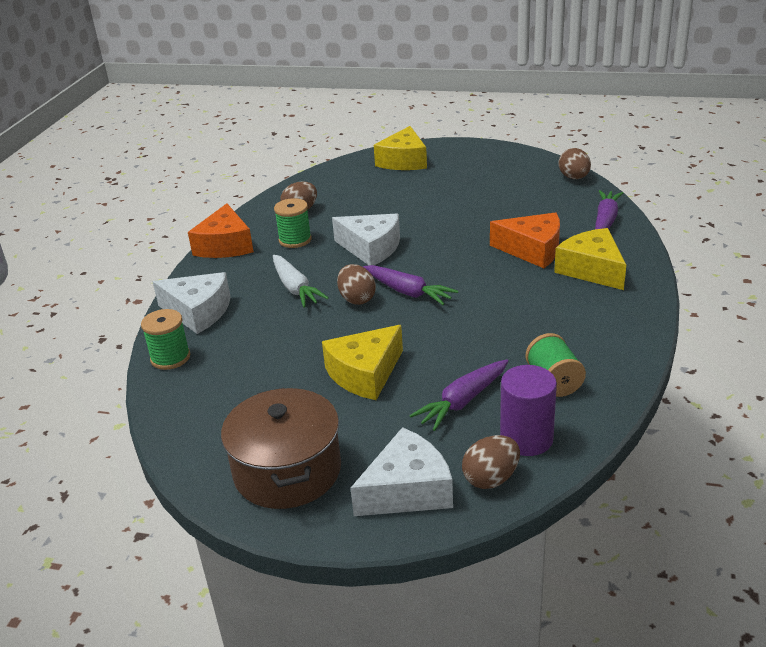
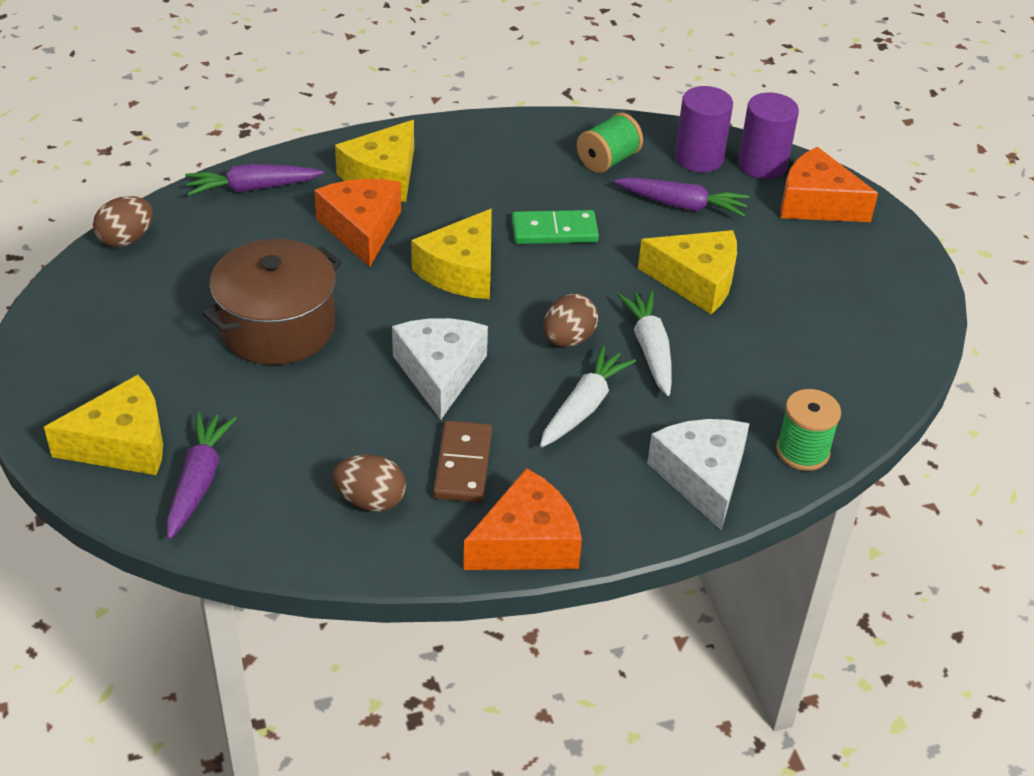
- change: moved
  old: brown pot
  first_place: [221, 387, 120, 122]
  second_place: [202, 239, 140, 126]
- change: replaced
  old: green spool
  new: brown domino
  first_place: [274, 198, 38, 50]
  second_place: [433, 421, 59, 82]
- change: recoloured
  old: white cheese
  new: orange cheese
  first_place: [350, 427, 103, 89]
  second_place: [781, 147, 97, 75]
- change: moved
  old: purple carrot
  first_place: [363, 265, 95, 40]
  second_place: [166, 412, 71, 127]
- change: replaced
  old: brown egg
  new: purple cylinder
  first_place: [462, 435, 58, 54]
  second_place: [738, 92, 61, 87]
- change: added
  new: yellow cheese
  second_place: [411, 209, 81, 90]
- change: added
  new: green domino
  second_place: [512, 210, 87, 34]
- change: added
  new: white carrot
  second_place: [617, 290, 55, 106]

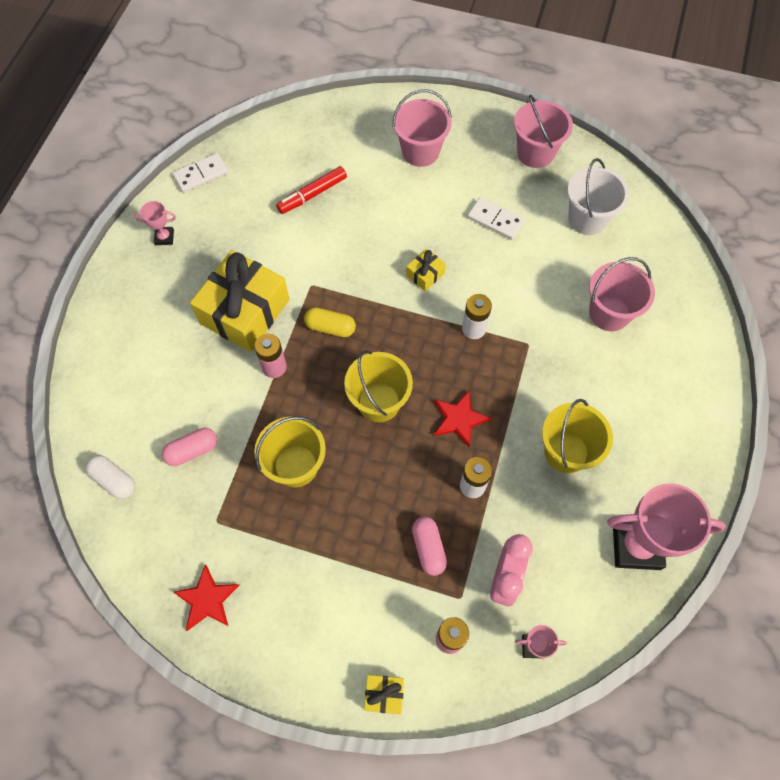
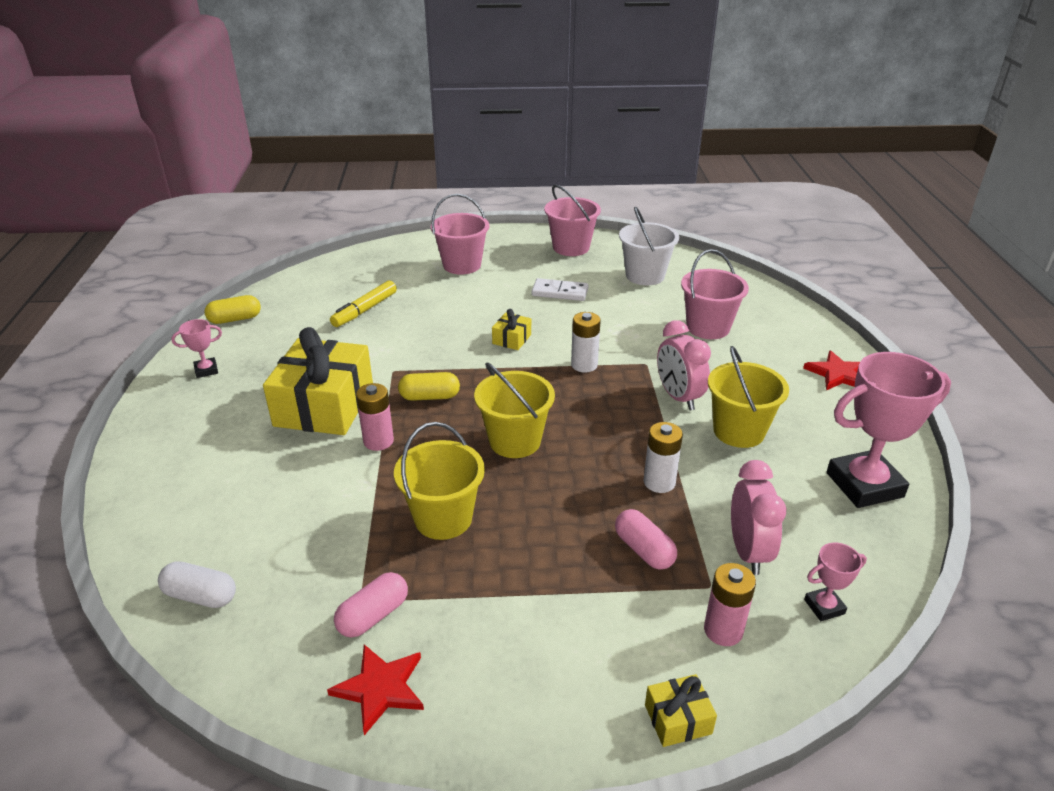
- change: moved
  old: pink capsule
  first_place: [162, 428, 55, 38]
  second_place: [334, 572, 74, 66]
- change: replaced
  old: white domino
  new: yellow capsule
  first_place: [172, 153, 57, 40]
  second_place: [205, 295, 56, 29]
- change: recoloured
  old: red marker
  new: yellow marker
  first_place: [276, 166, 71, 48]
  second_place: [330, 280, 67, 47]
- change: moved
  old: red star
  first_place: [434, 391, 57, 57]
  second_place: [803, 350, 57, 40]
- change: added
  new: pink clock
  second_place: [657, 320, 54, 90]

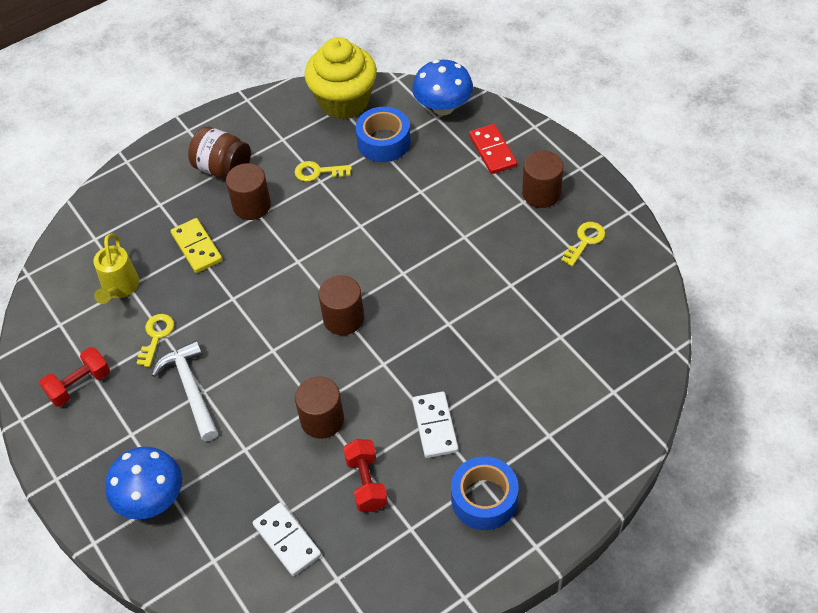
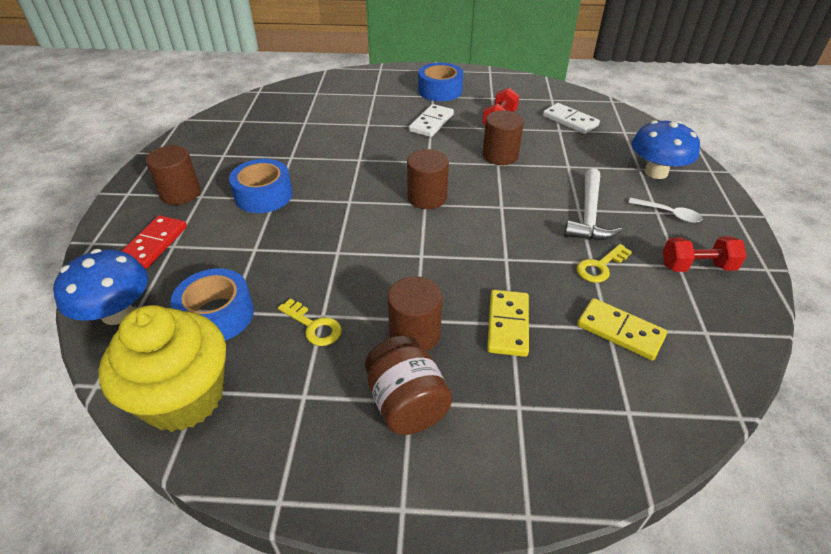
- change: replaced
  old: yellow watering can
  new: yellow domino
  first_place: [94, 233, 45, 71]
  second_place: [577, 298, 90, 63]
- change: turned
  old: white domino
  first_place: [253, 502, 69, 74]
  second_place: [543, 103, 57, 31]
  degrees: -45
- change: removed
  old: yellow key
  first_place: [561, 222, 44, 45]
- change: added
  new: blue tape
  second_place: [229, 159, 64, 54]
- change: added
  new: white spoon
  second_place: [628, 198, 75, 25]

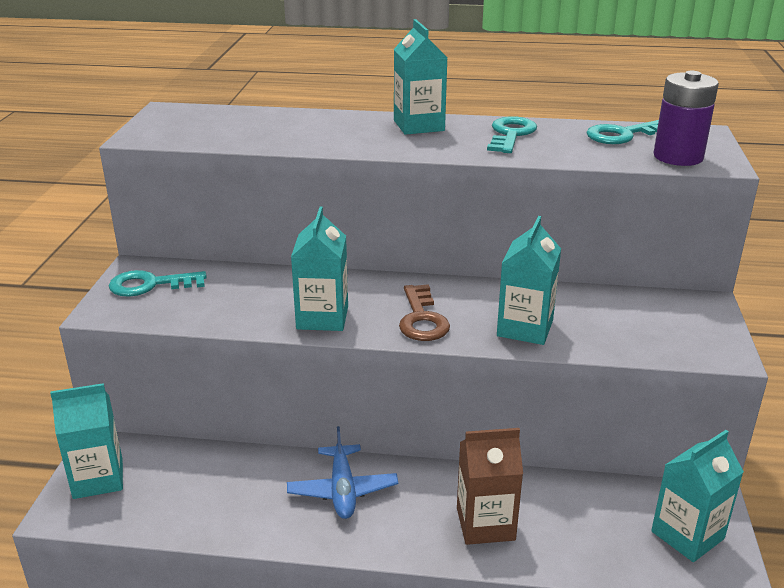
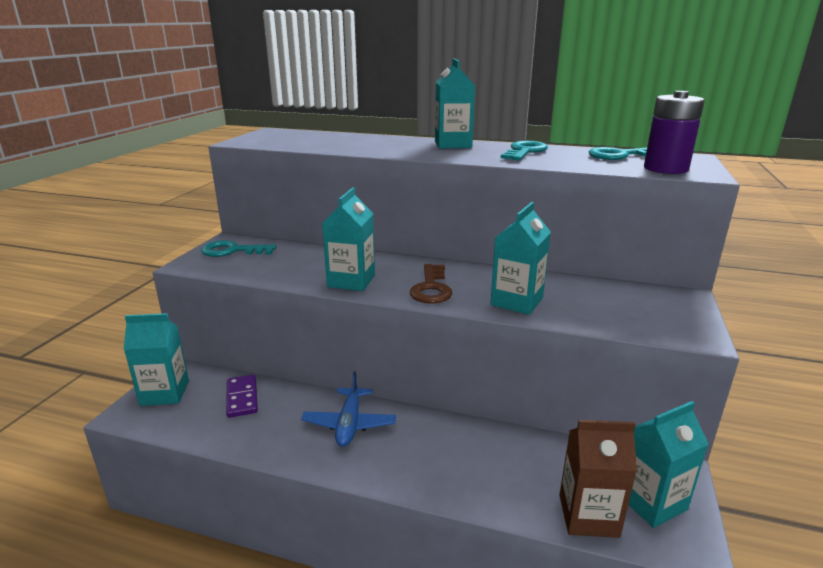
- change: moved
  old: brown carton
  first_place: [457, 428, 66, 117]
  second_place: [559, 420, 78, 118]
- change: added
  new: purple domino
  second_place: [226, 375, 32, 43]

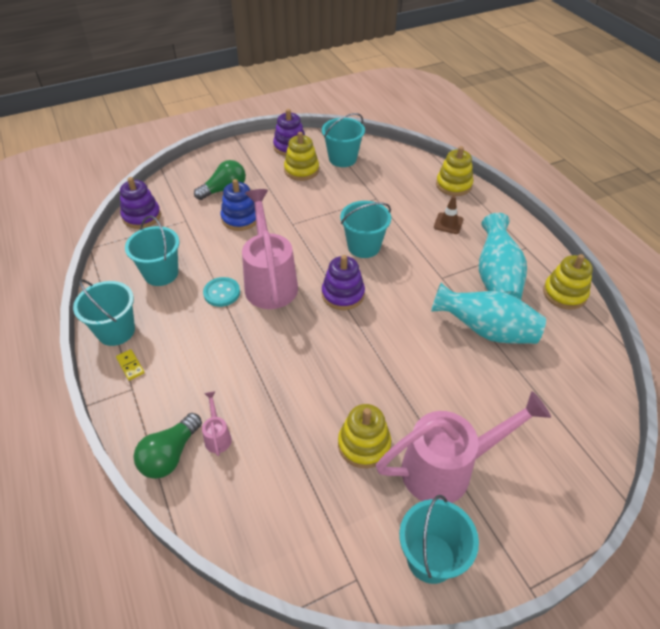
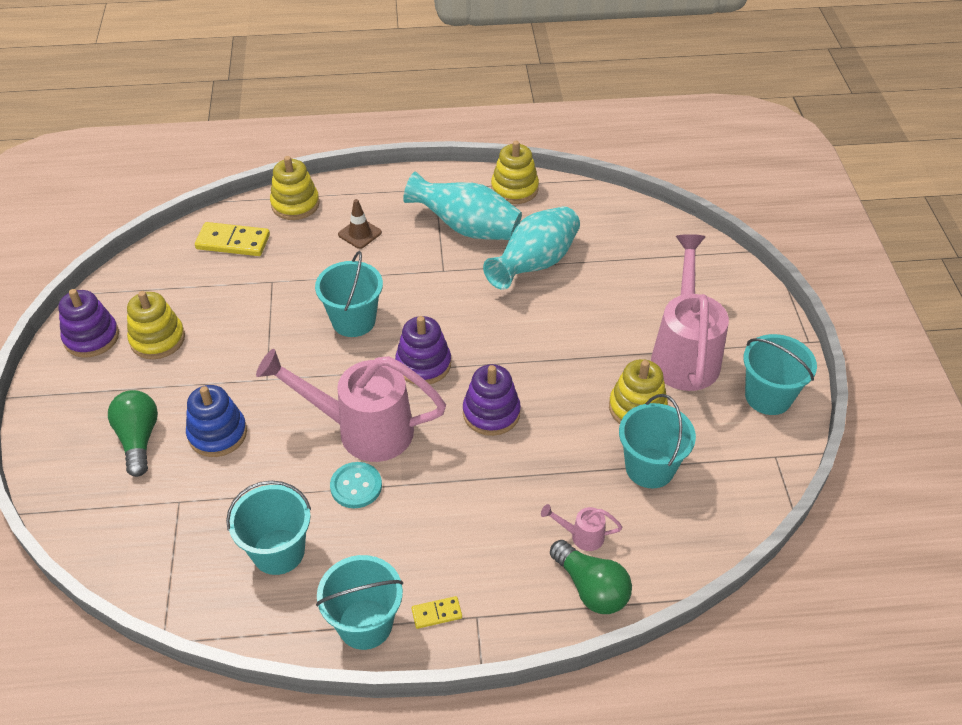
- change: moved
  old: purple stacking toy
  first_place: [120, 177, 41, 52]
  second_place: [463, 364, 58, 72]
- change: moved
  old: turquoise bucket
  first_place: [322, 113, 43, 54]
  second_place: [619, 394, 77, 94]
- change: added
  new: yellow domino
  second_place: [195, 222, 75, 34]

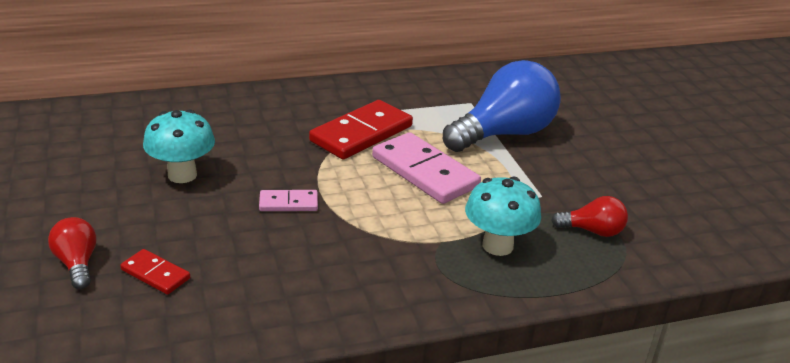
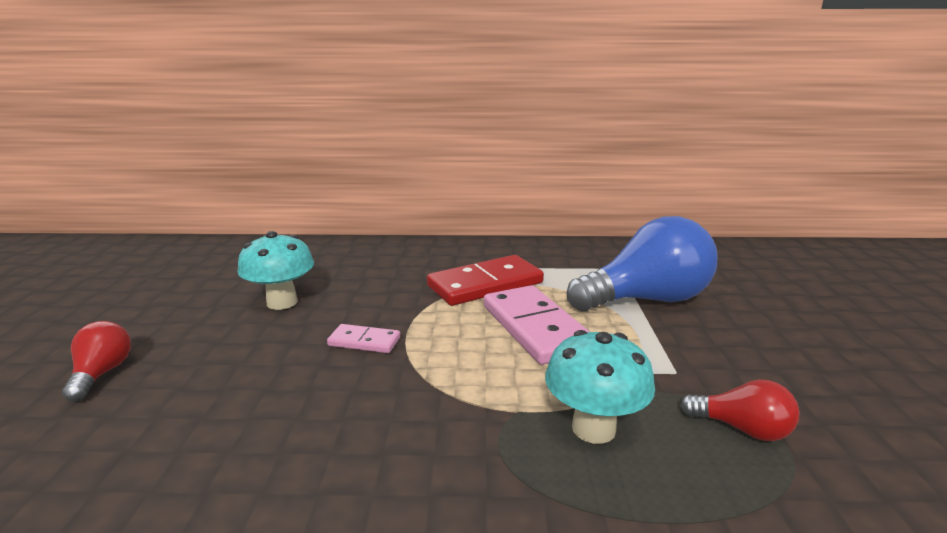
- change: removed
  old: red domino
  first_place: [120, 249, 70, 46]

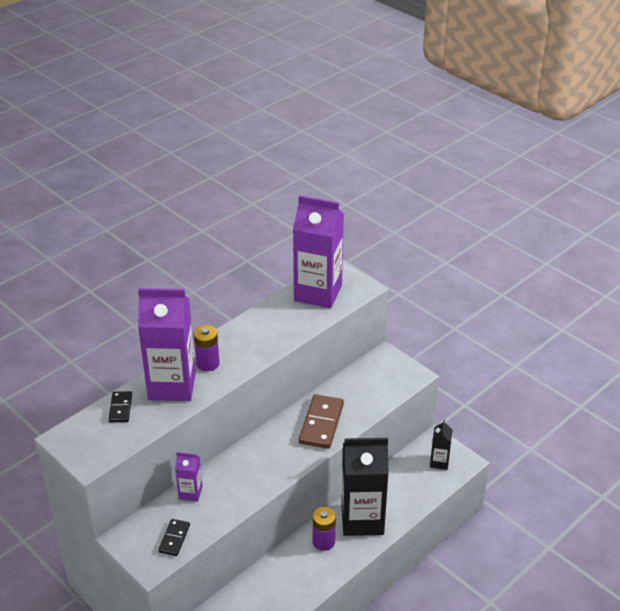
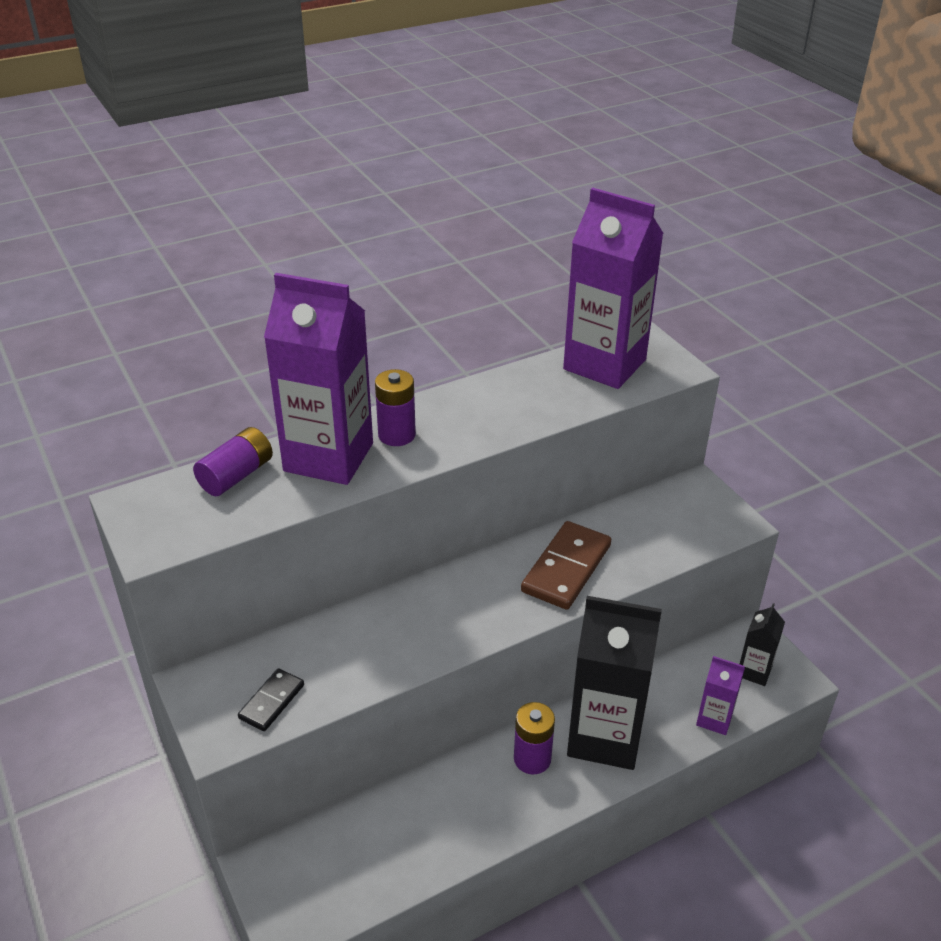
- change: replaced
  old: black domino
  new: purple battery
  first_place: [108, 391, 24, 31]
  second_place: [193, 427, 80, 69]
- change: moved
  old: purple carton
  first_place: [175, 452, 28, 50]
  second_place: [696, 656, 49, 79]

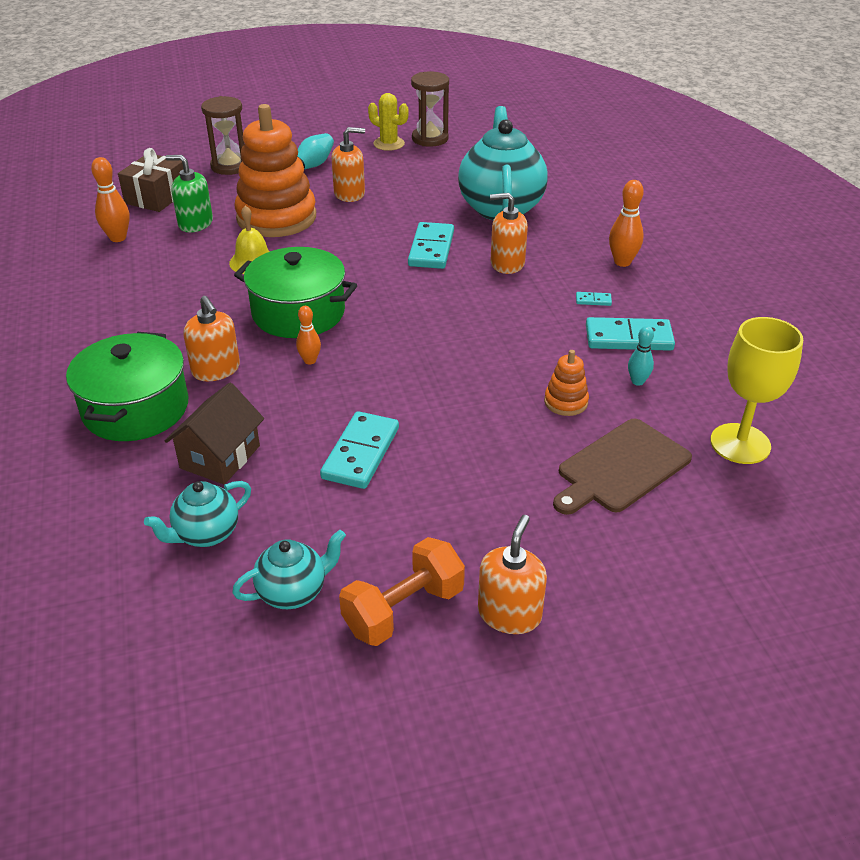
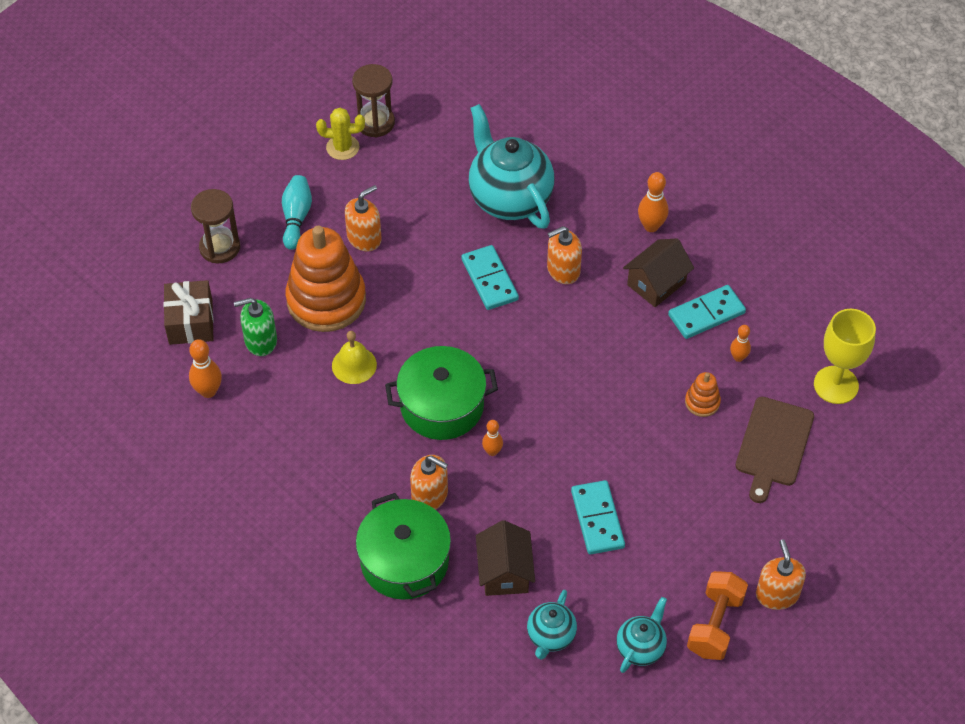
- change: replaced
  old: turquoise domino
  new: brown house
  first_place: [576, 292, 36, 14]
  second_place: [623, 238, 71, 69]
- change: recoloured
  old: turquoise bowling pin
  new: orange bowling pin
  first_place: [628, 326, 26, 60]
  second_place: [730, 325, 21, 37]

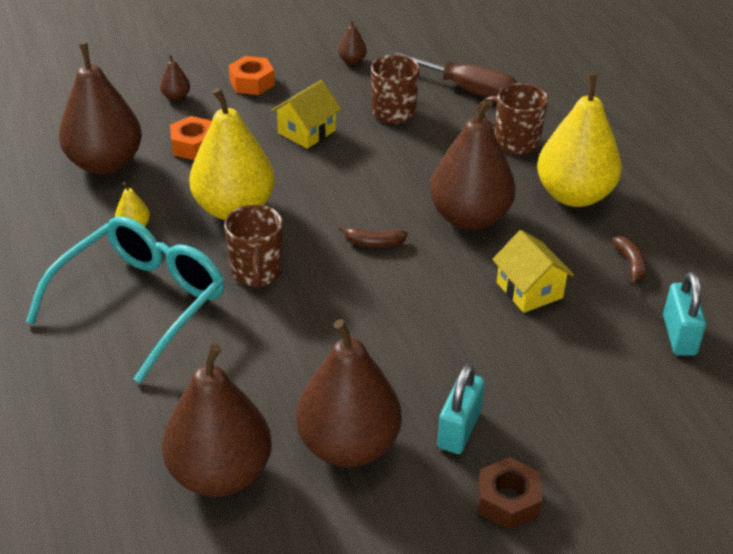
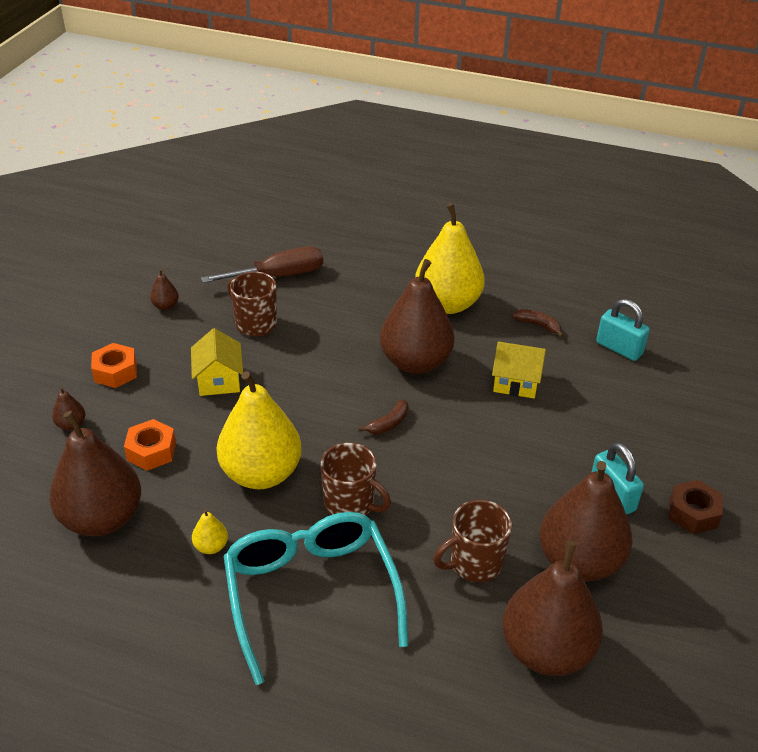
- change: moved
  old: brown mug
  first_place: [477, 83, 71, 72]
  second_place: [433, 500, 79, 82]

